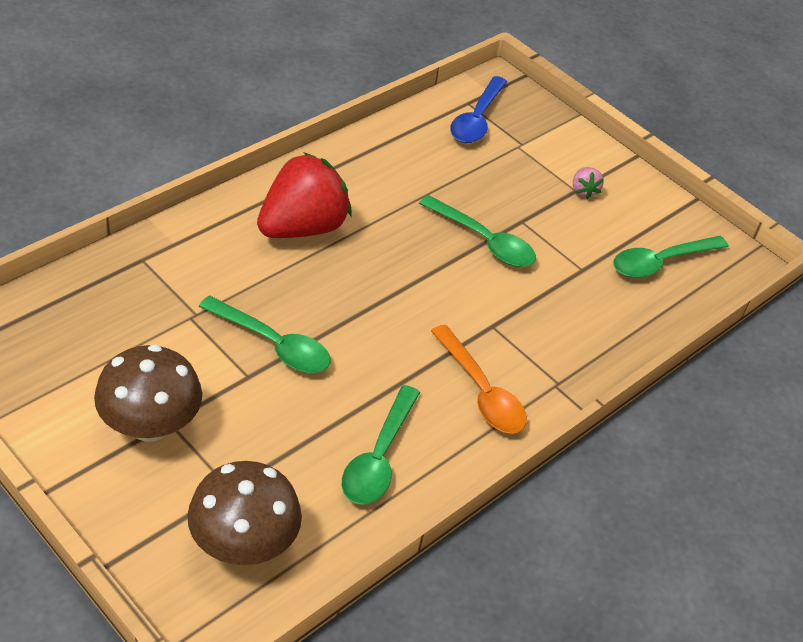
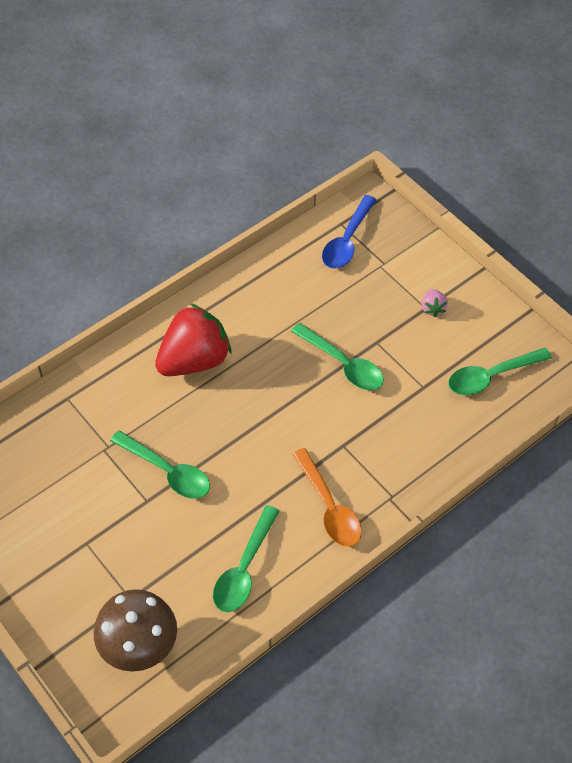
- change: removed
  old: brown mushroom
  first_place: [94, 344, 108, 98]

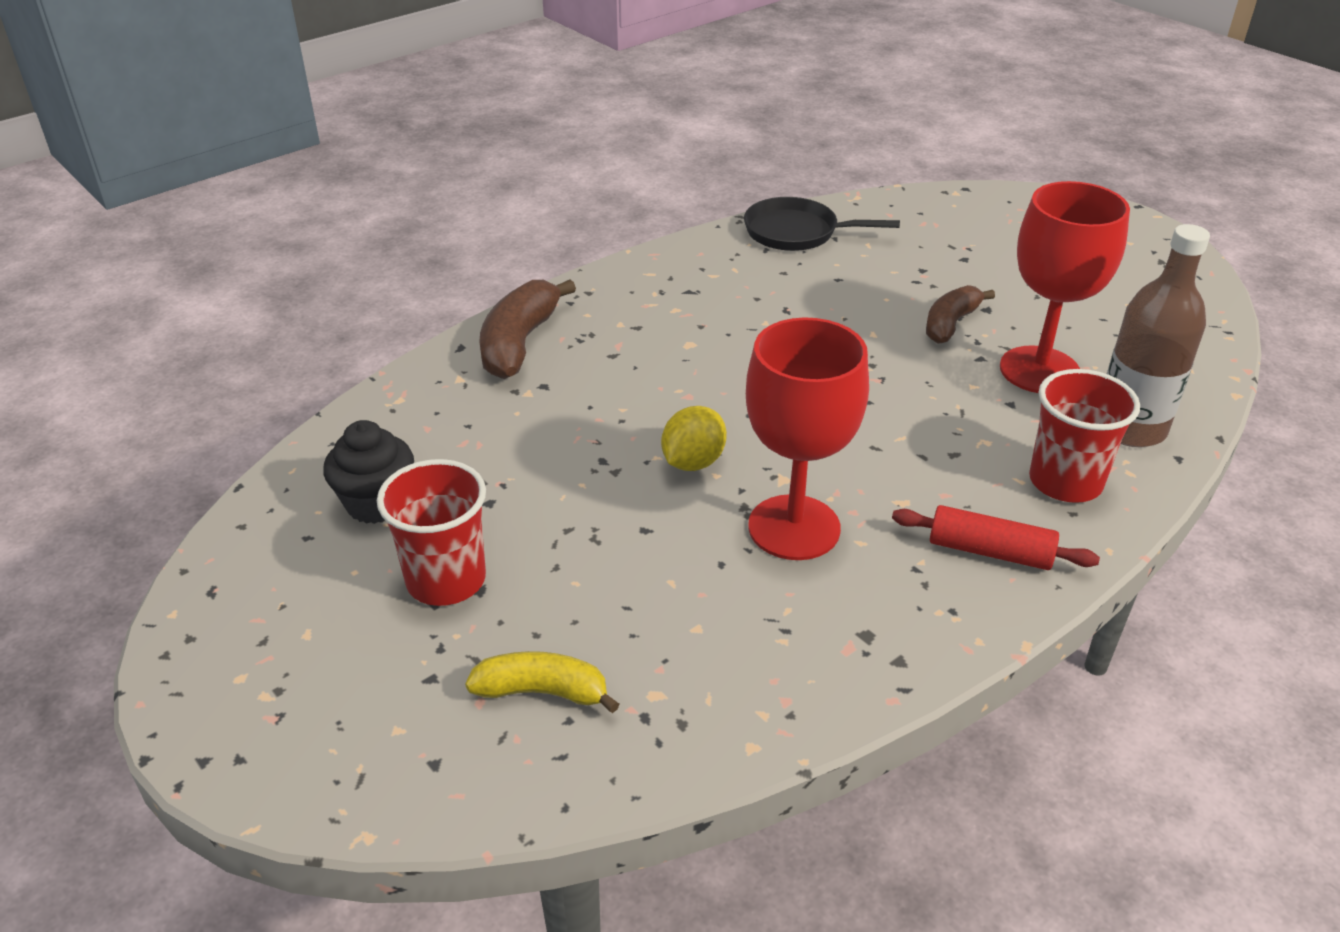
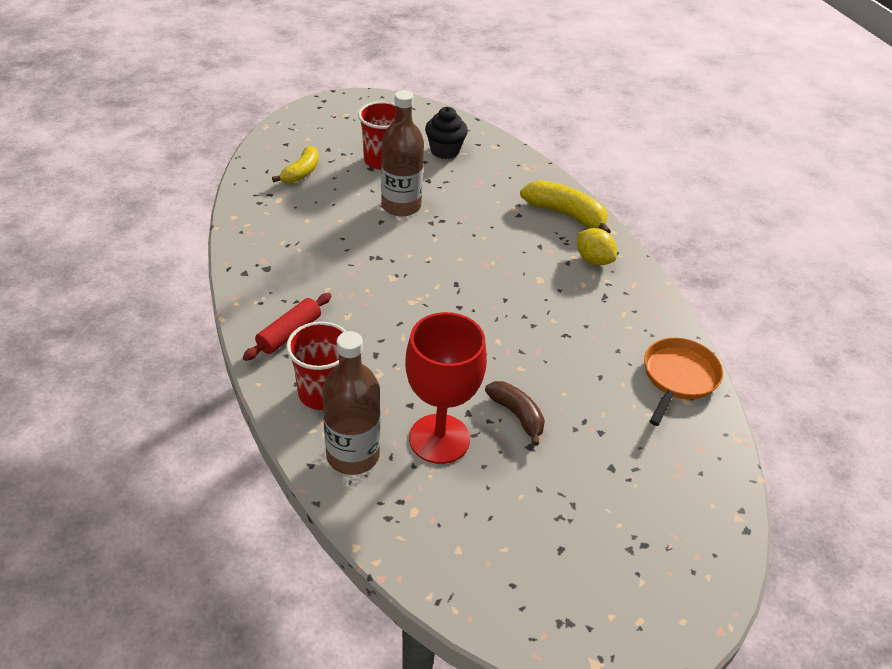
- change: recoloured
  old: brown banana
  new: yellow banana
  first_place: [480, 279, 96, 100]
  second_place: [520, 180, 91, 54]
- change: moved
  old: yellow lemon
  first_place: [661, 406, 66, 65]
  second_place: [577, 228, 40, 38]
- change: recoloured
  old: black pan
  new: orange pan
  first_place: [744, 197, 156, 54]
  second_place: [644, 338, 79, 88]
- change: removed
  old: red goblet
  first_place: [746, 317, 123, 243]
- change: added
  new: brown bottle
  second_place: [381, 90, 43, 127]

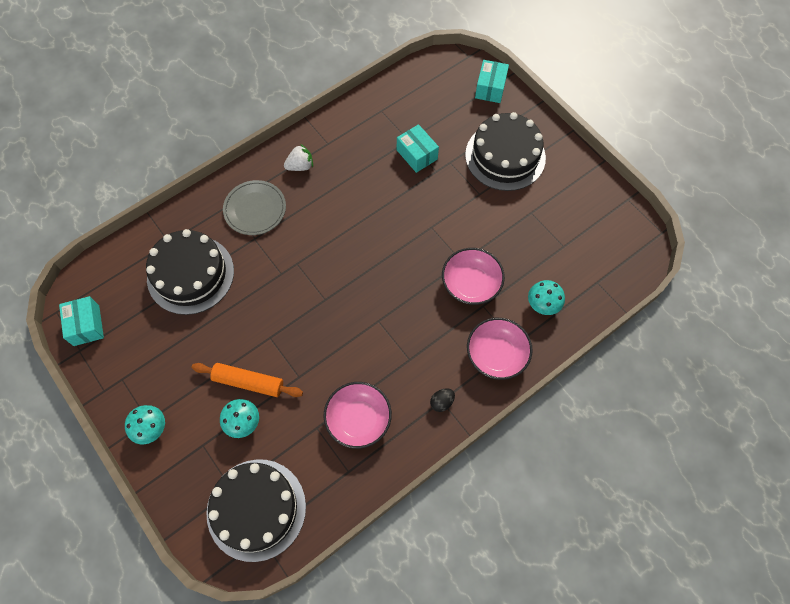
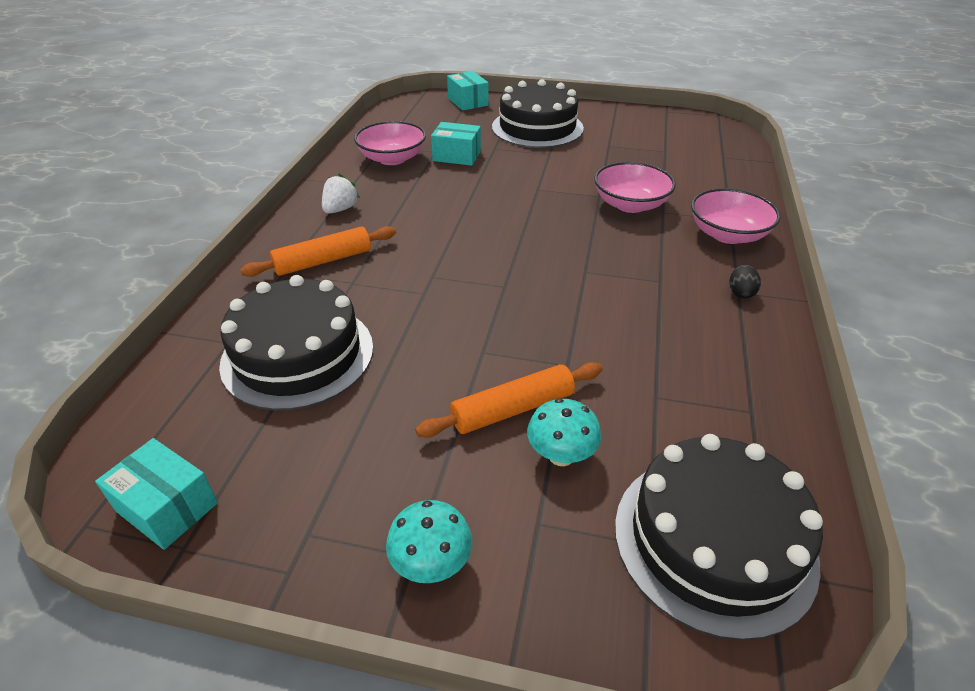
- change: replaced
  old: grey plate
  new: orange rolling pin
  first_place: [223, 180, 63, 55]
  second_place: [240, 226, 156, 51]
- change: moved
  old: pink bowl
  first_place: [323, 382, 69, 67]
  second_place: [354, 121, 72, 44]
- change: removed
  old: turquoise mushroom
  first_place: [528, 280, 37, 35]

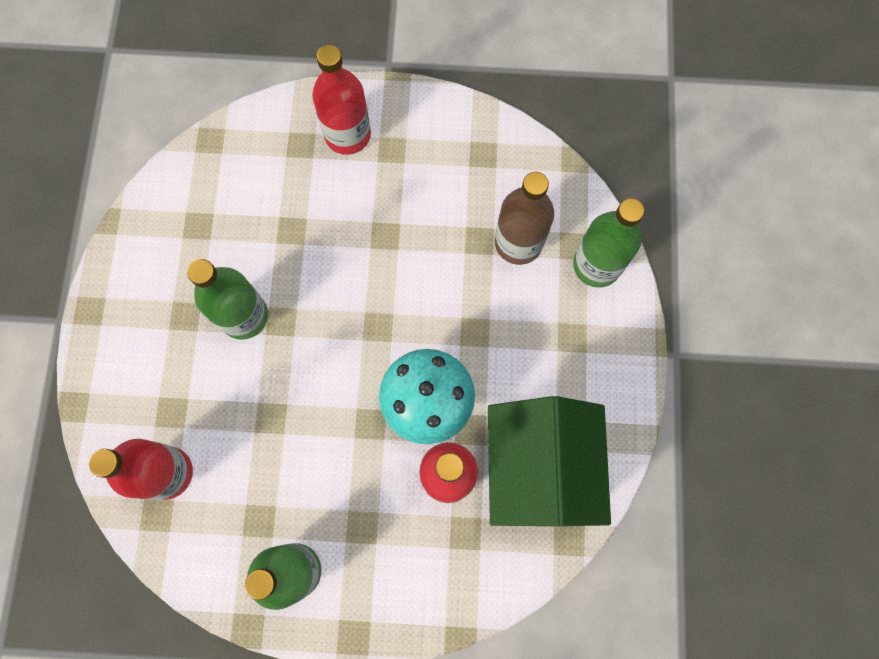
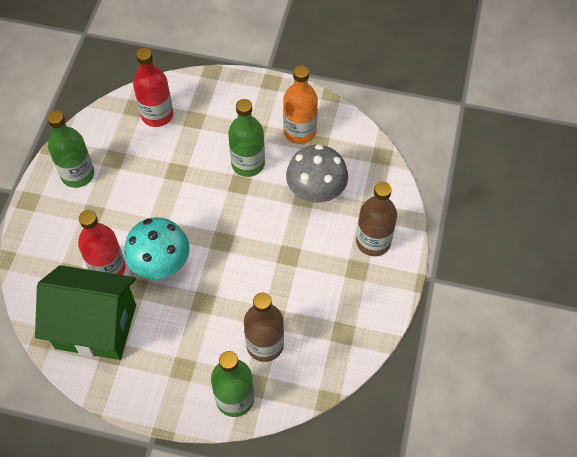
- change: recoloured
  old: red bottle
  new: brown bottle
  first_place: [312, 45, 59, 110]
  second_place: [356, 182, 41, 74]
- change: added
  new: orange bottle
  second_place: [283, 65, 35, 79]
- change: added
  new: grey mushroom
  second_place: [286, 144, 62, 59]

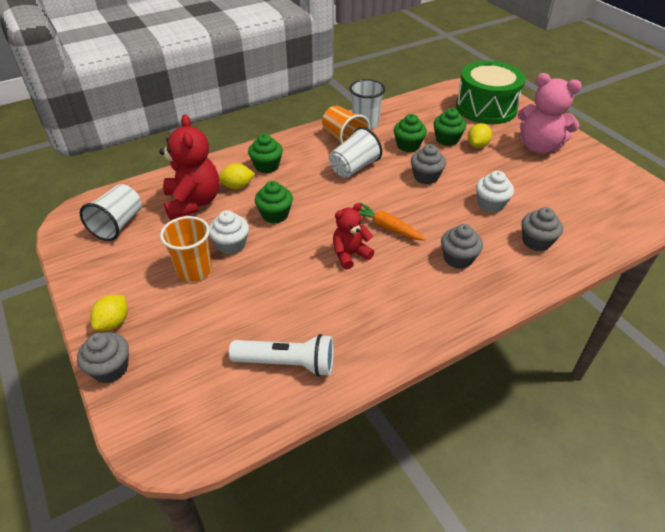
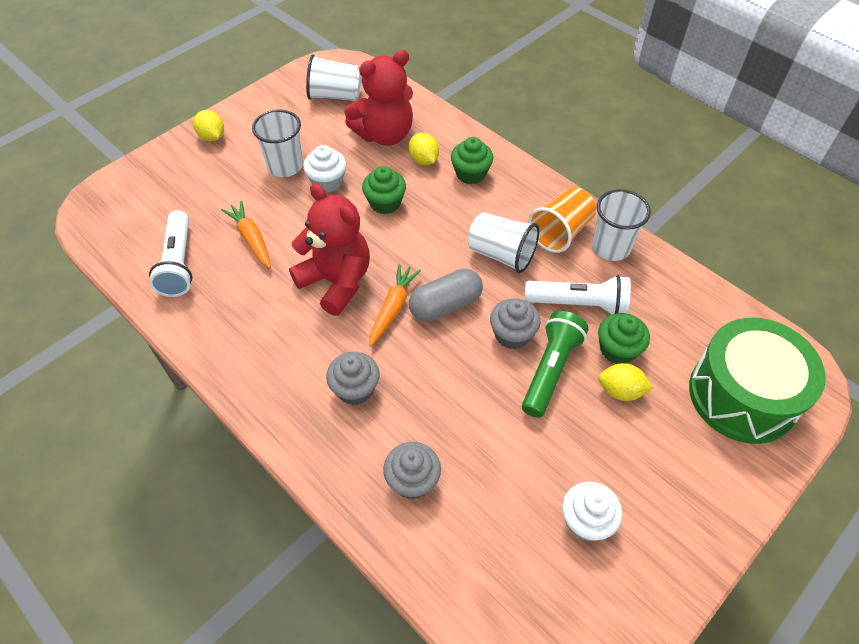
- change: removed
  old: grey cupcake
  first_place: [77, 332, 52, 51]
- change: turned
  old: yellow lemon
  first_place: [90, 295, 38, 36]
  second_place: [193, 110, 31, 31]
  degrees: 45
- change: recoloured
  old: orange cup
  new: white cup
  first_place: [160, 216, 52, 66]
  second_place: [252, 110, 51, 67]
- change: resized
  old: red teddy bear
  first_place: [333, 203, 41, 67]
  second_place: [289, 183, 81, 133]
  factor: 1.67
- change: replaced
  old: green cupcake
  new: white flashlight
  first_place: [394, 114, 33, 38]
  second_place: [525, 275, 106, 39]
- change: moved
  old: white cupcake
  first_place: [476, 171, 38, 42]
  second_place: [562, 481, 60, 60]
- change: removed
  old: pink teddy bear
  first_place: [518, 73, 64, 81]
- change: added
  new: orange carrot
  second_place: [221, 201, 50, 67]
- change: added
  new: grey capsule
  second_place: [409, 269, 74, 53]
- change: added
  new: green flashlight
  second_place: [522, 311, 67, 107]

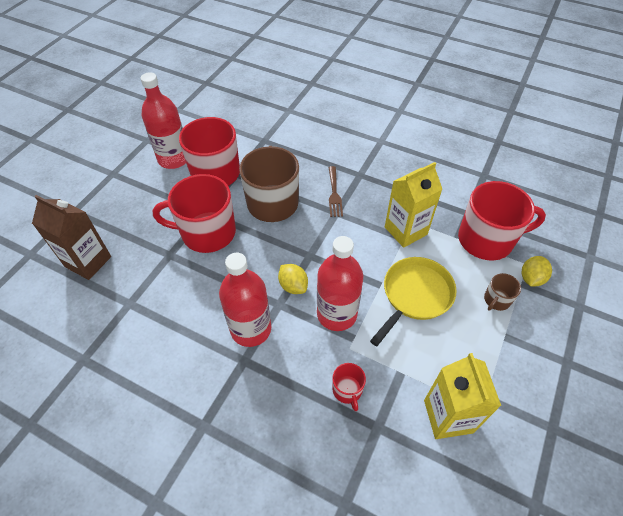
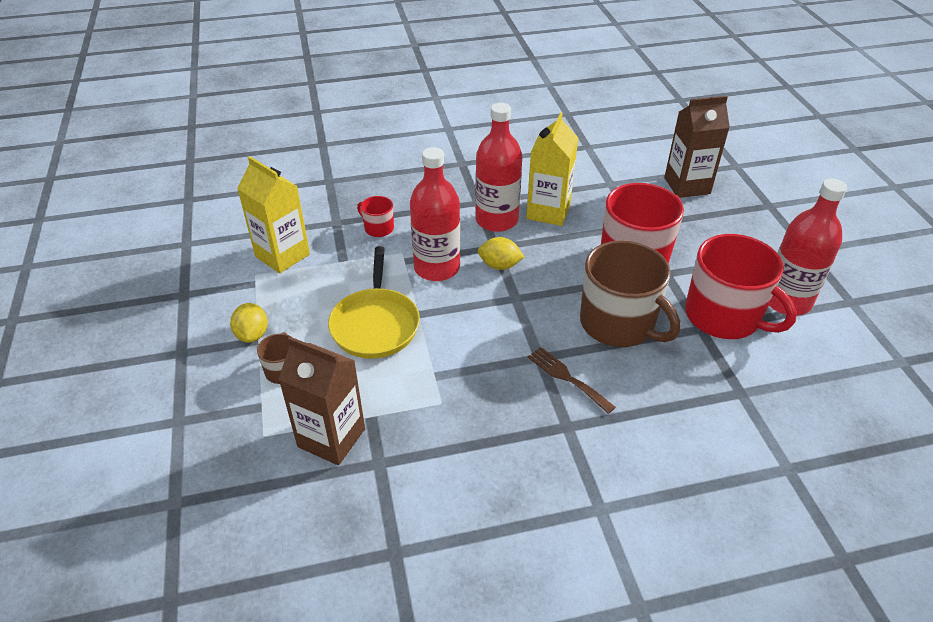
- change: moved
  old: yellow carton
  first_place: [385, 162, 57, 86]
  second_place: [526, 113, 52, 113]
- change: replaced
  old: red mug
  new: brown carton
  first_place: [458, 181, 88, 79]
  second_place: [278, 337, 87, 128]
- change: moved
  old: yellow lemon
  first_place: [521, 256, 31, 30]
  second_place: [230, 303, 38, 40]

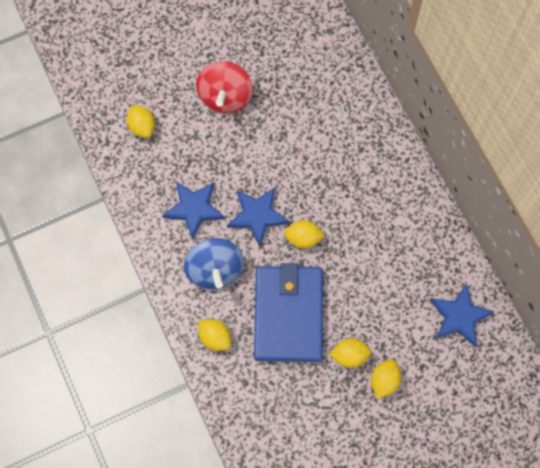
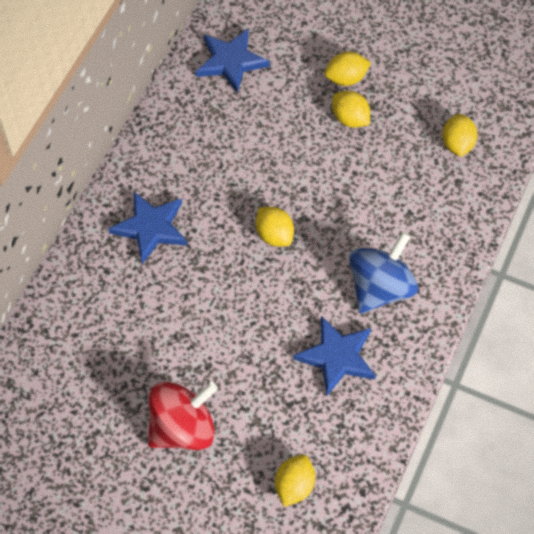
- change: moved
  old: yellow lemon
  first_place: [198, 319, 33, 32]
  second_place: [442, 114, 35, 43]
- change: moved
  old: blue star
  first_place: [227, 188, 63, 58]
  second_place: [109, 192, 78, 72]
- change: removed
  old: blue wallet
  first_place: [254, 263, 69, 99]

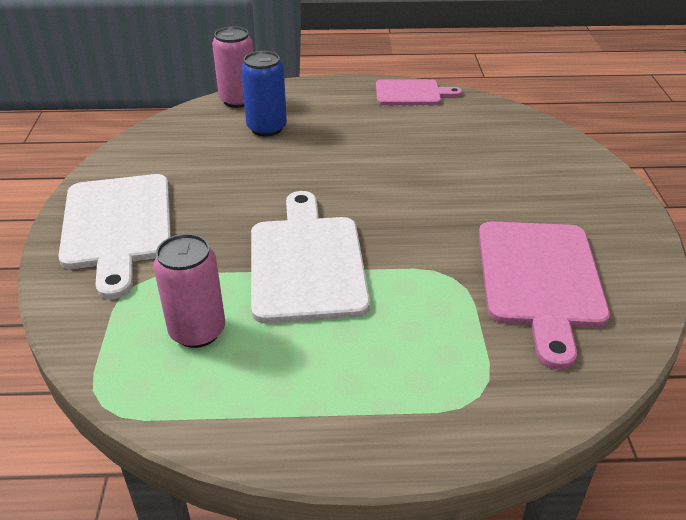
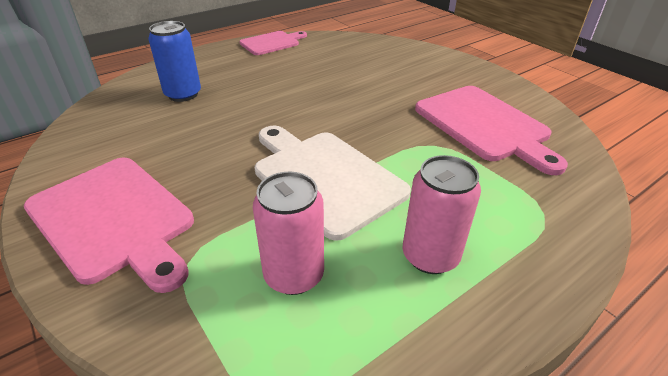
- change: recoloured
  old: white cutting board
  new: pink cutting board
  first_place: [58, 174, 113, 125]
  second_place: [24, 157, 170, 136]
- change: moved
  old: pink can
  first_place: [212, 26, 41, 82]
  second_place: [403, 155, 78, 119]

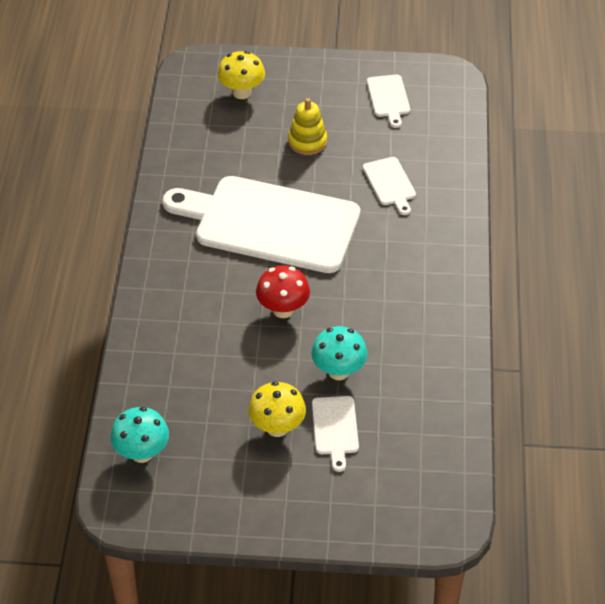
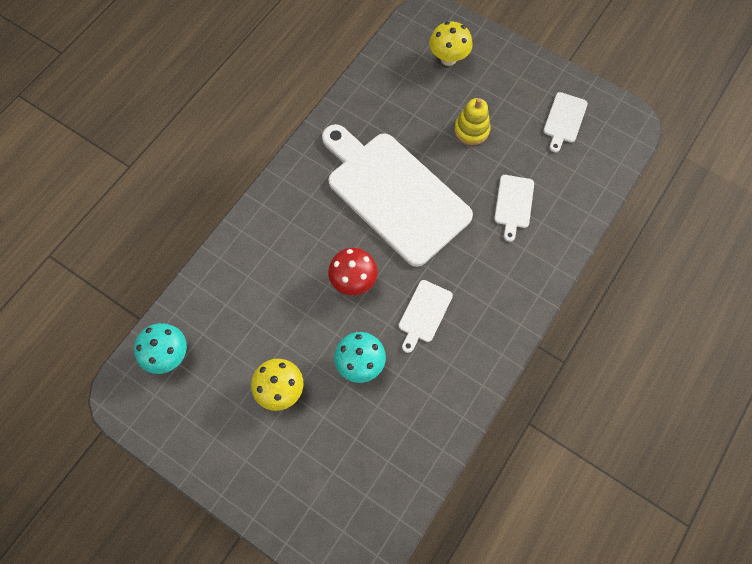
- change: moved
  old: white cutting board
  first_place: [312, 396, 47, 76]
  second_place: [398, 280, 55, 73]

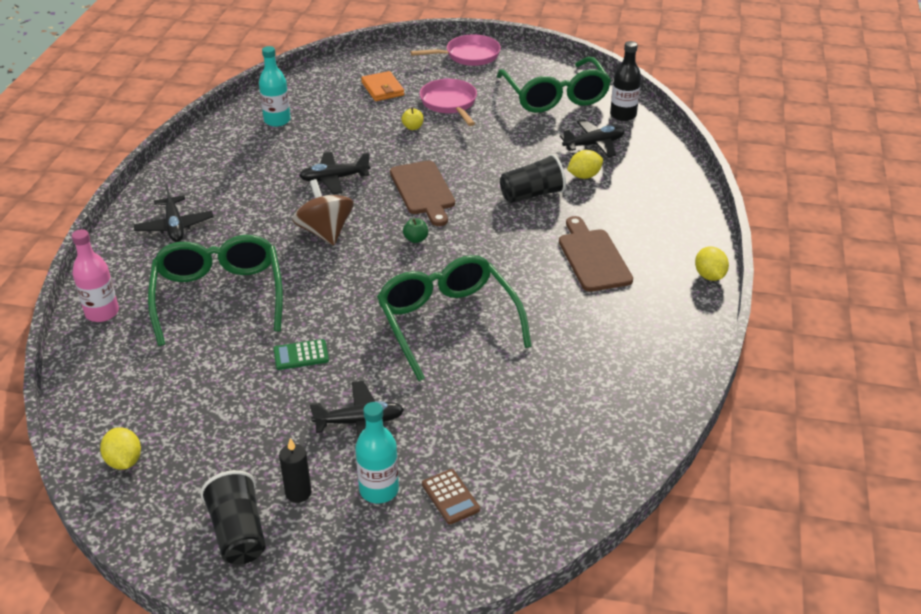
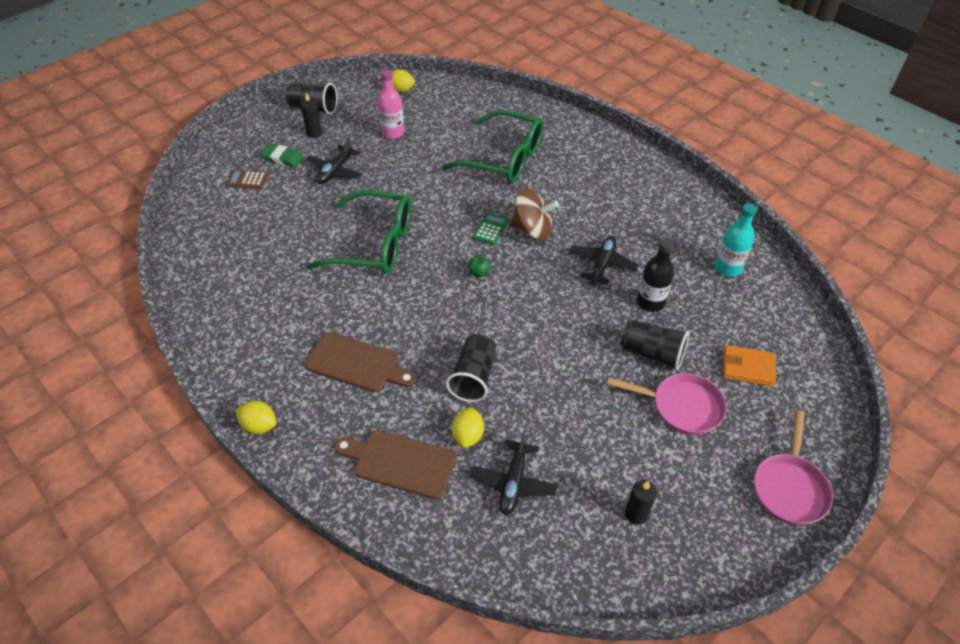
- change: moved
  old: pink bottle
  first_place: [72, 229, 47, 93]
  second_place: [378, 70, 27, 69]
- change: removed
  old: black plane
  first_place: [134, 183, 79, 59]
- change: moved
  old: green calculator
  first_place: [273, 339, 56, 31]
  second_place: [473, 213, 36, 32]
- change: replaced
  old: turquoise bottle
  new: green eraser
  first_place: [355, 402, 44, 101]
  second_place: [260, 144, 44, 24]
- change: moved
  old: brown cutting board
  first_place: [390, 161, 65, 65]
  second_place: [334, 430, 123, 69]
- change: replaced
  old: yellow apple
  new: black cup
  first_place: [401, 107, 23, 23]
  second_place: [621, 320, 69, 51]
- change: replaced
  old: green glasses
  new: black candle
  first_place: [497, 57, 114, 56]
  second_place: [625, 480, 32, 45]
- change: moved
  old: black bottle
  first_place: [610, 41, 31, 80]
  second_place: [637, 238, 37, 74]

